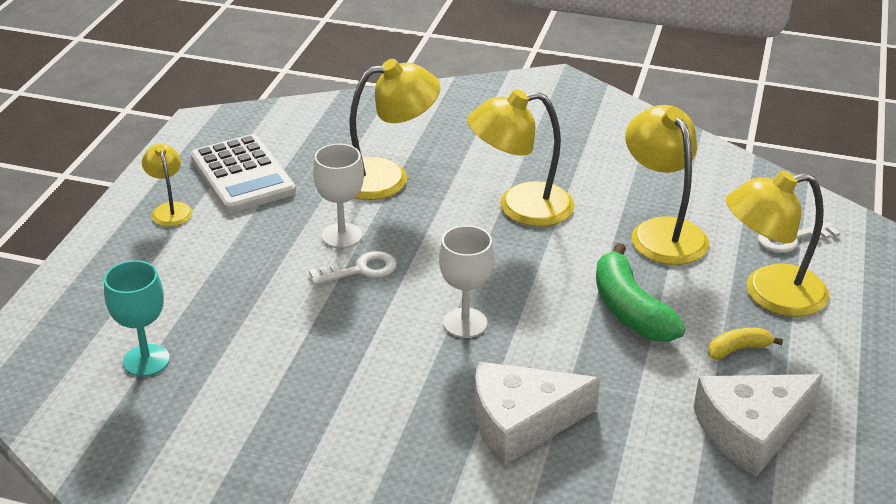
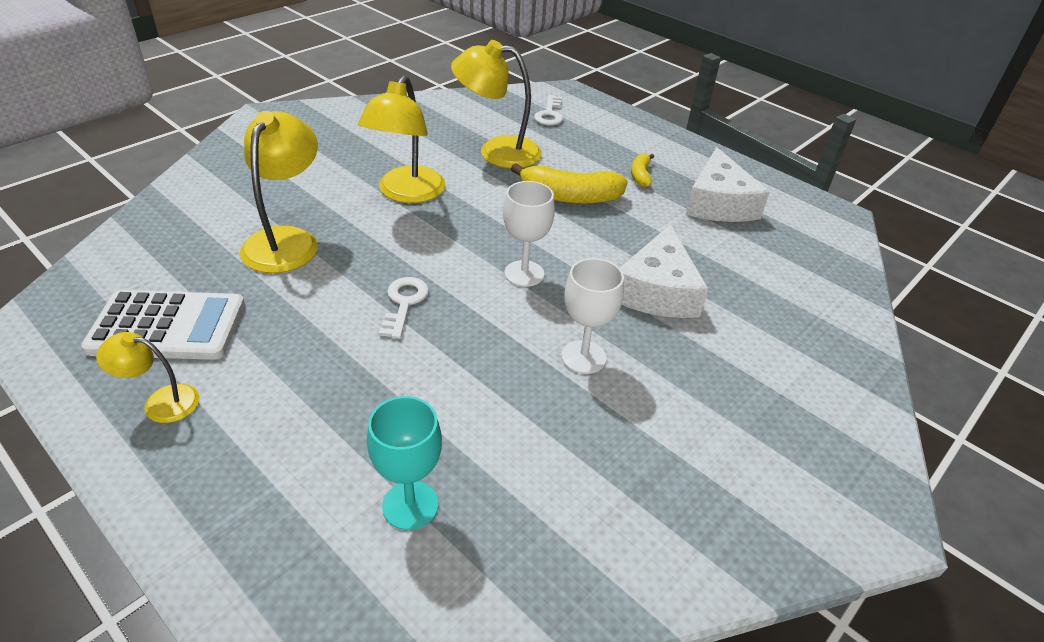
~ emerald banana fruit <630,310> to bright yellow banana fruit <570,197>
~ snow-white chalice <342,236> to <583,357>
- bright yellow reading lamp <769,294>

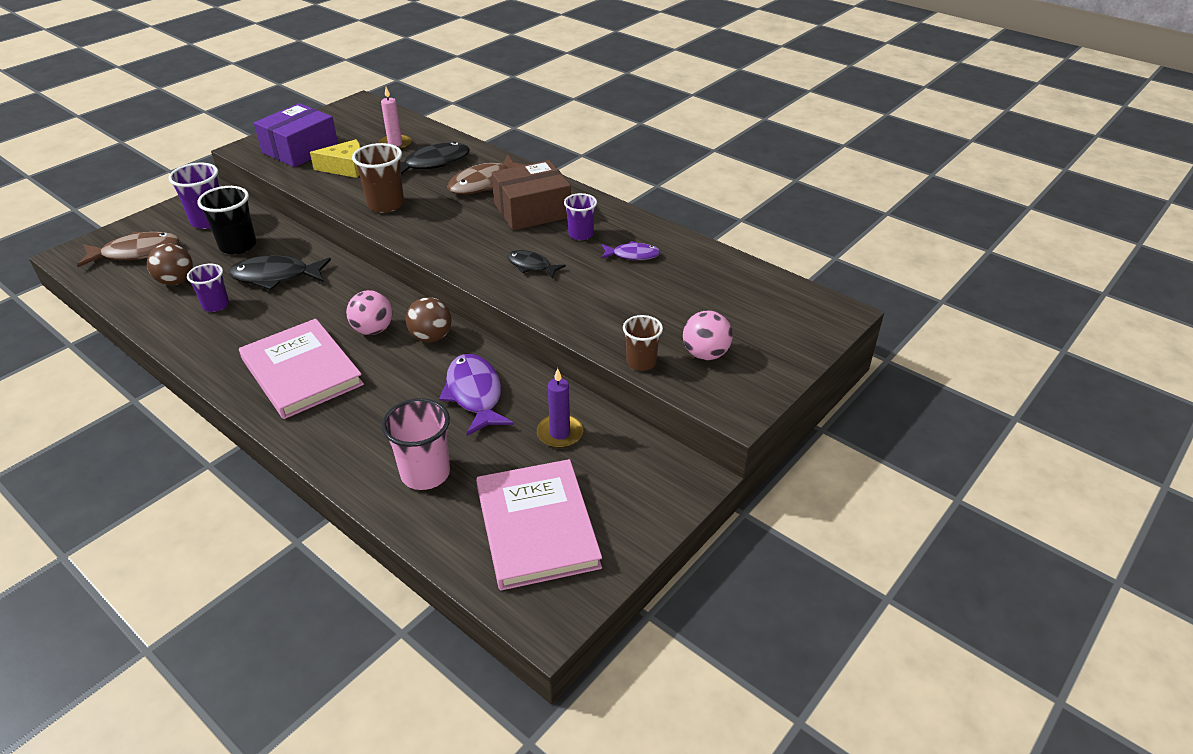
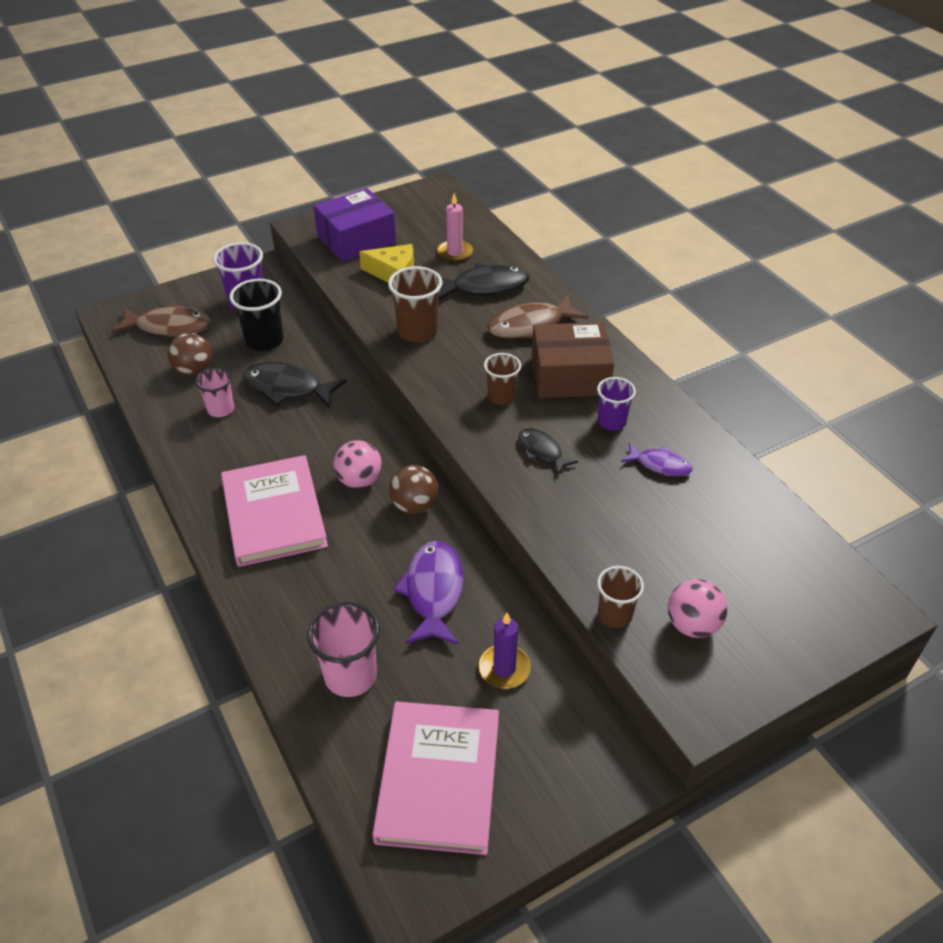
~ violet cup <216,305> to rosy cup <221,409>
+ russet cup <501,397>

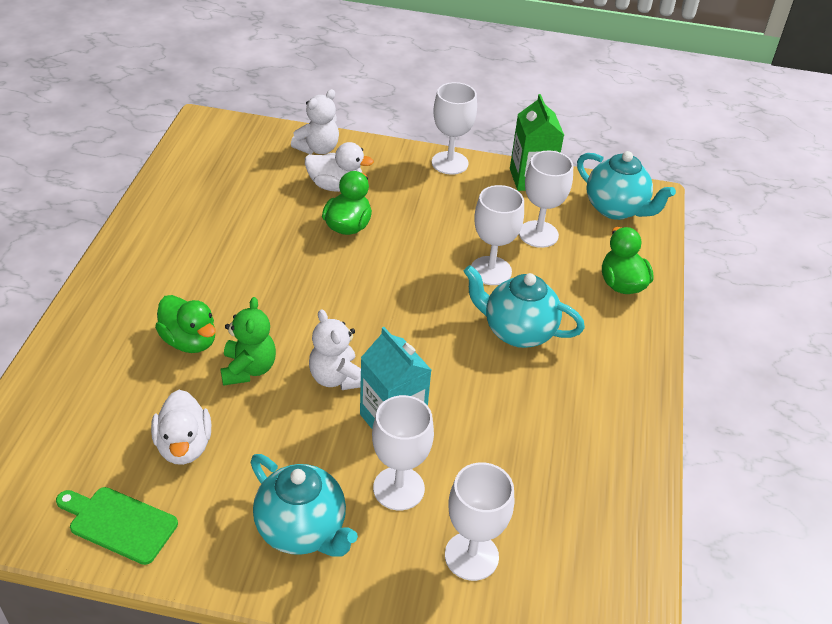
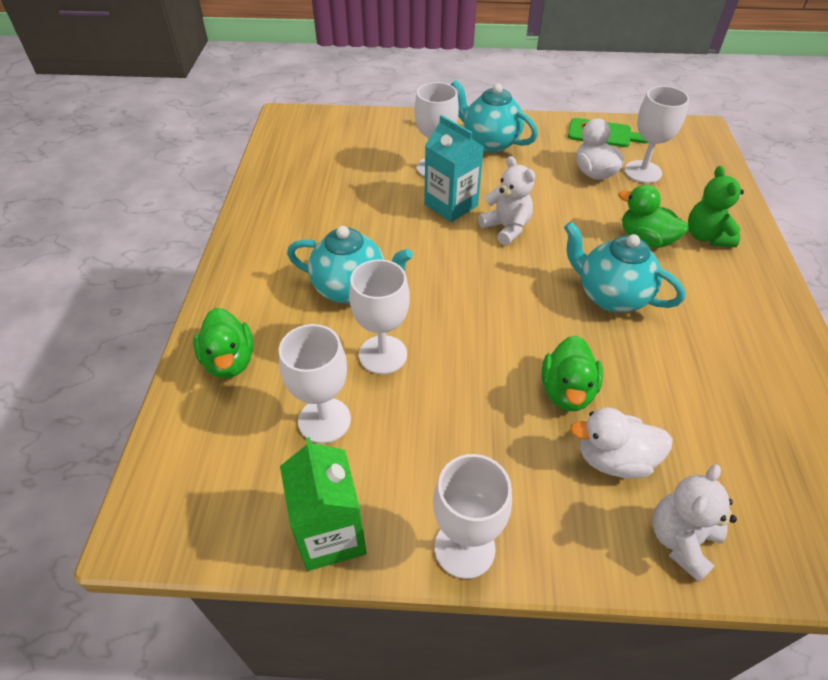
~ teal teapot <616,209> to <611,296>
~ snow-white chalice <471,556> to <642,172>
~ emerald teddy <248,369> to <706,236>

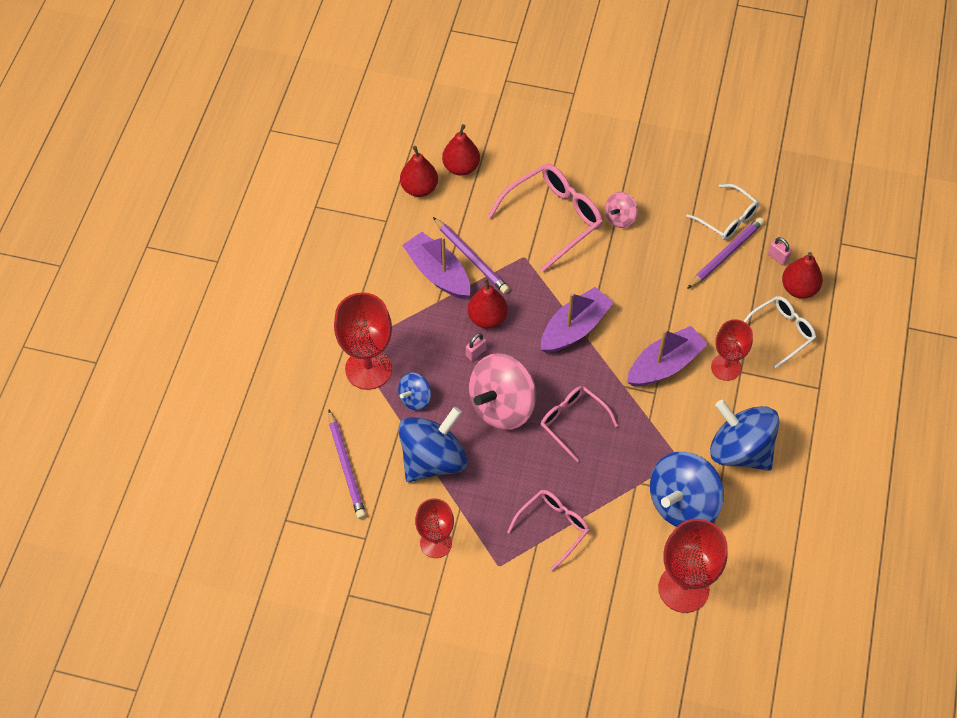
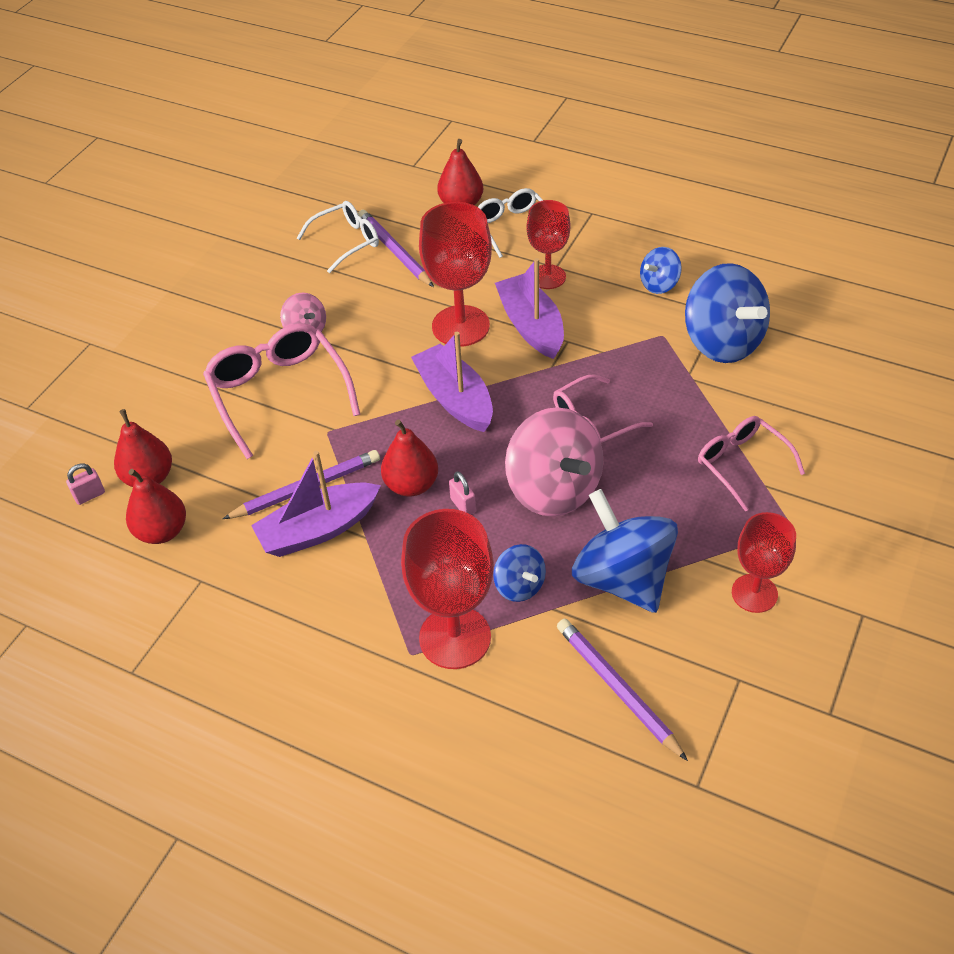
~ rosy padlock <777,258> to <90,495>
~ red chalice <683,588> to <460,326>
~ violet lead pencil <346,467> = <617,688> 120 degrees counterclockwise
~ royal blue spinning top <740,450> = <659,284> x0.51

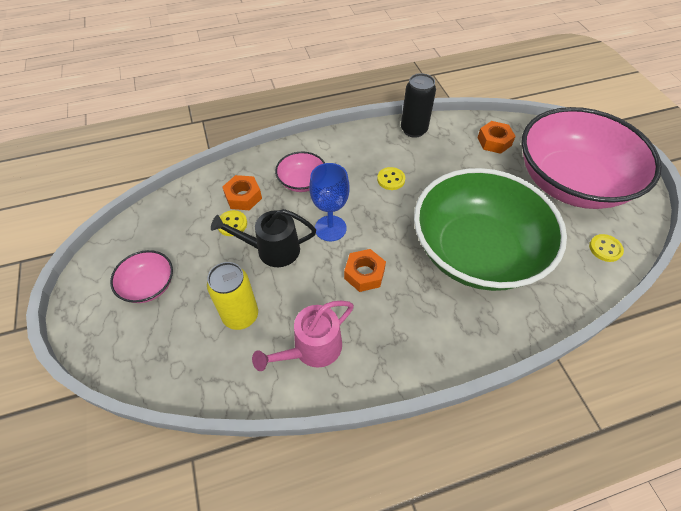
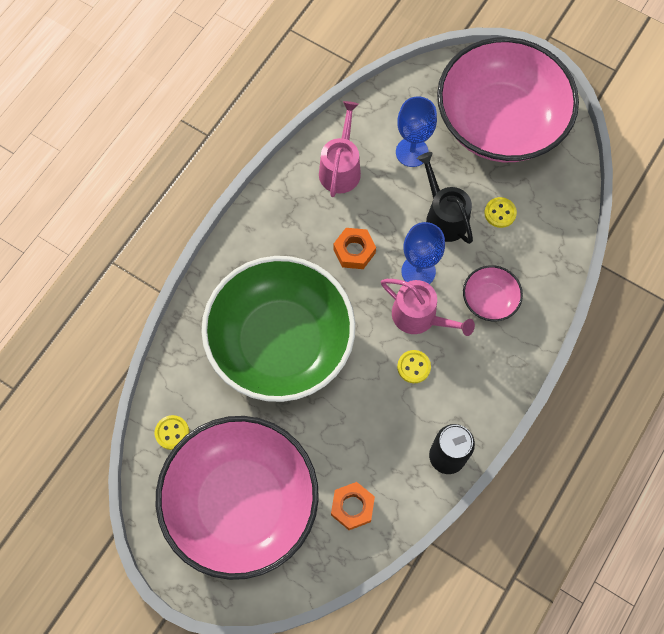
+ rosy watering pot <419,317>
~ bright yellow tin <240,316> to royal blue chalice <412,152>
~ black watering pot <272,250> = <444,216> 75 degrees counterclockwise
~ rosy deep dish <149,285> = <500,122> x2.46
- orange hexagon nut <243,197>

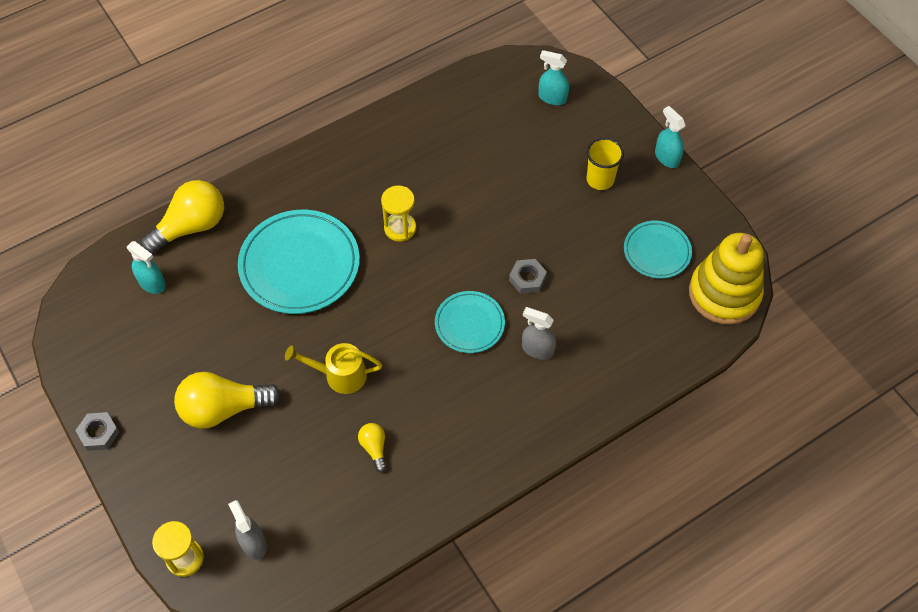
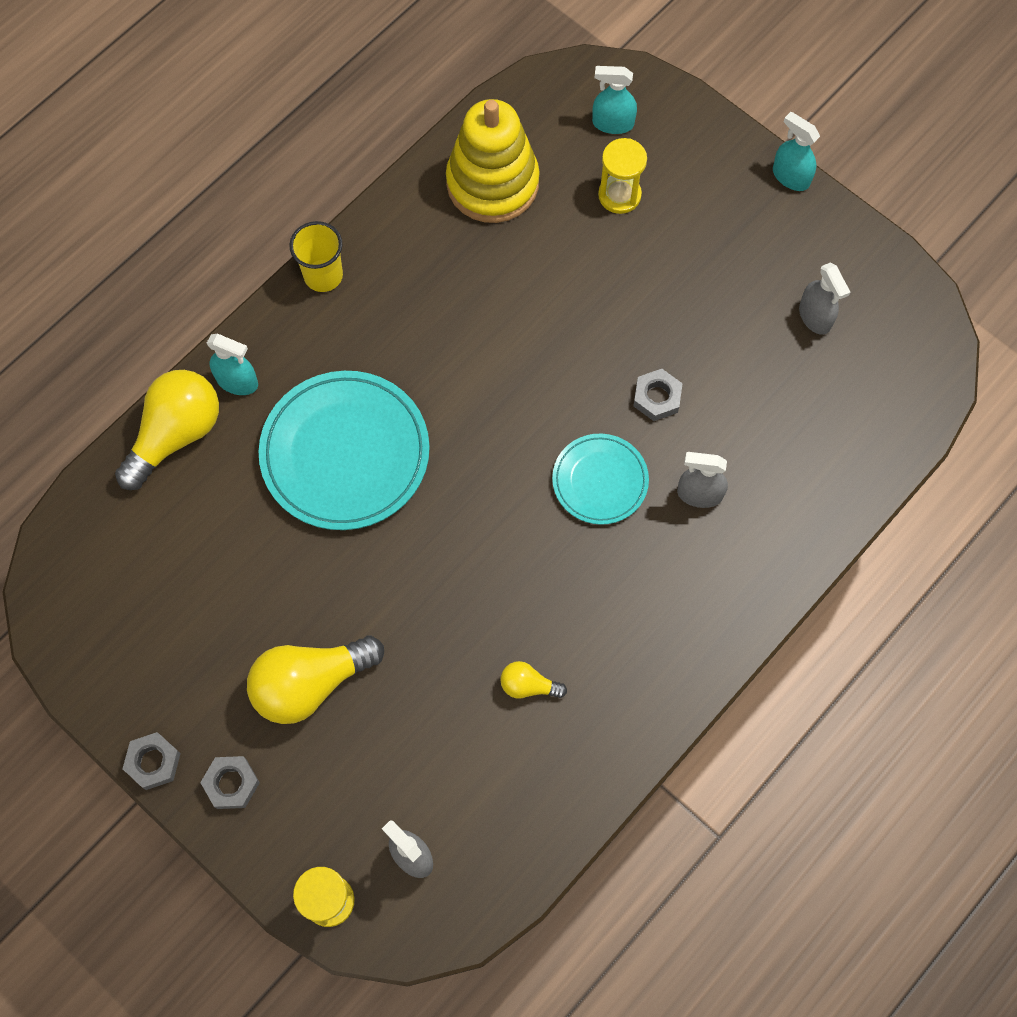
+ grey hexagon nut <231,783>
~ teal spray bottle <152,283> to <237,381>
~ bright yellow cup <600,179> to <323,275>
~ bright yellow stacking rings <724,294> to <492,183>
~ bright yellow lightbulb <374,448> = <528,685> 45 degrees counterclockwise
~ bright yellow hourglass <400,228> to <619,195>
~ teal dinner plate <657,251> to grey spray bottle <815,317>
- bright yellow watering pot <339,375>

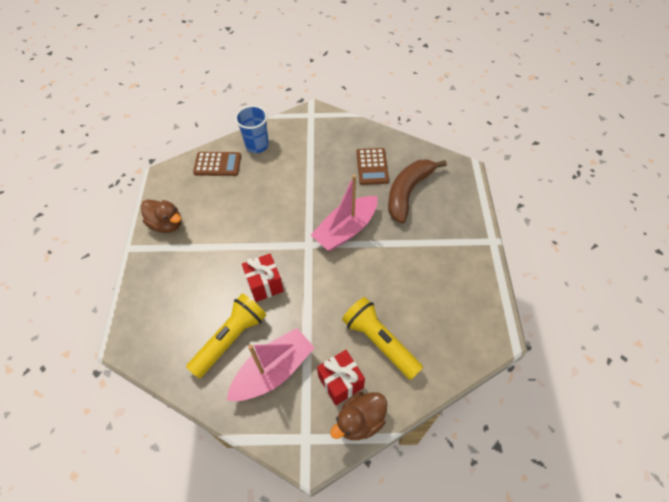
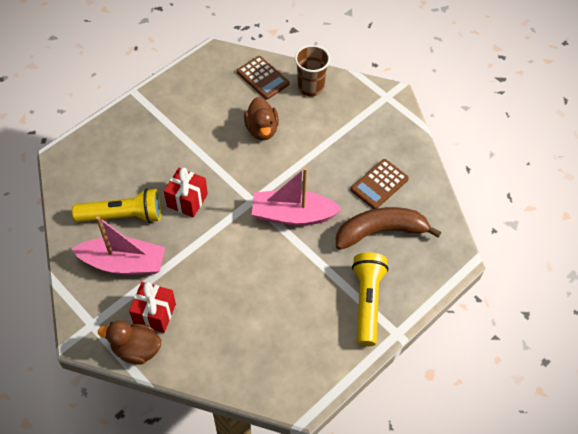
~ russet toy duck <166,224> to <262,129>
~ royal blue cup <257,145> to russet cup <310,87>
~ bright yellow flashlight <379,342> to <367,302>

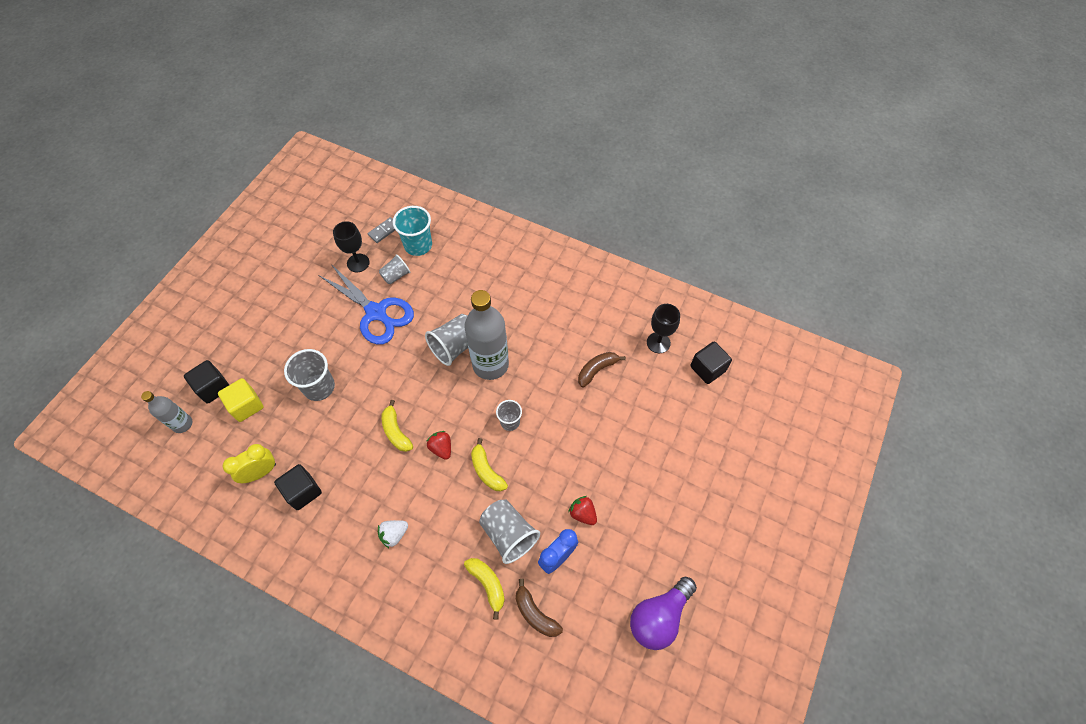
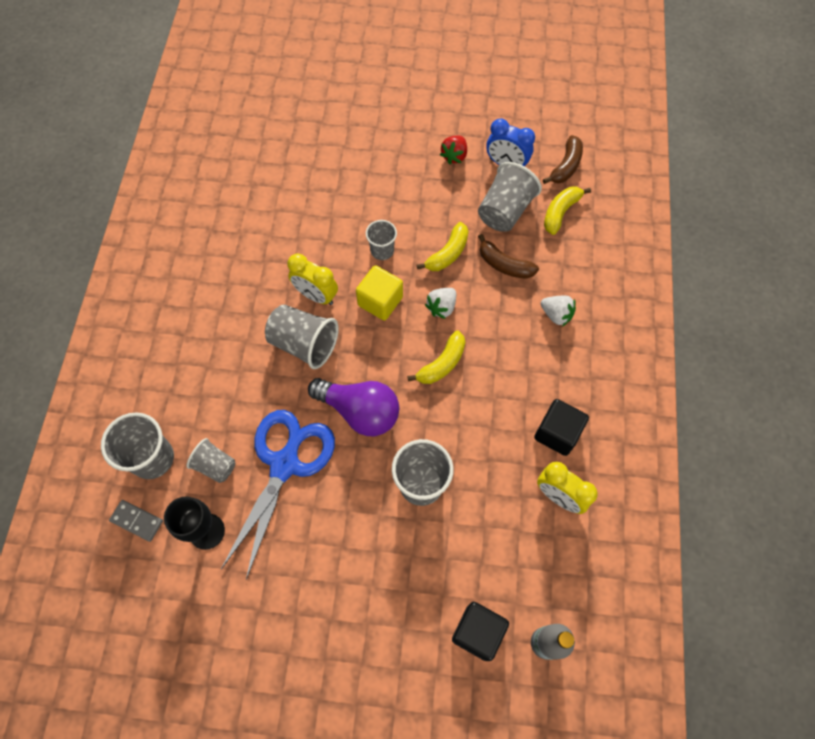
~ teal cup <418,245> to grey cup <152,458>
~ grey bottle <490,364> to bright yellow clock <316,295>
~ violet lightbulb <659,617> to <360,411>
~ bright yellow block <246,405> to <380,301>
~ red toy strawberry <441,448> to snow-white toy strawberry <441,307>
~ russet banana fruit <597,370> to <504,265>
- black chalice <658,342>
- black block <707,369>

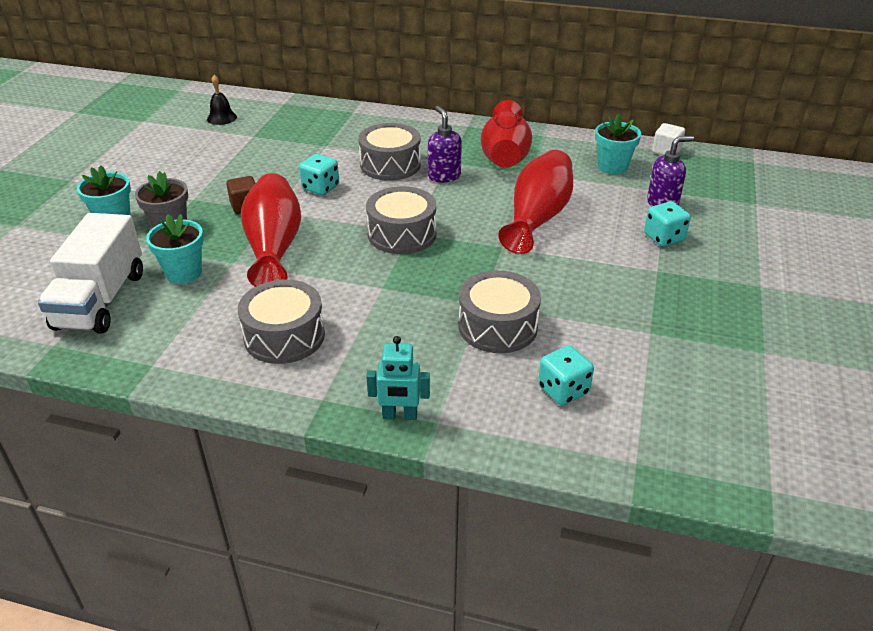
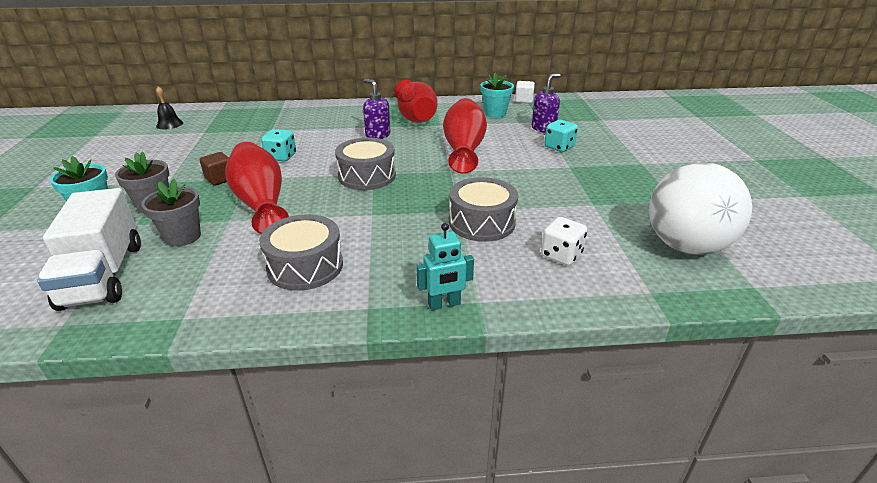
~ teal flower pot <184,273> to grey flower pot <183,237>
~ teal die <563,390> to snow-white die <561,255>
+ snow-white sphere <686,246>
- grey toy drum <390,165>

